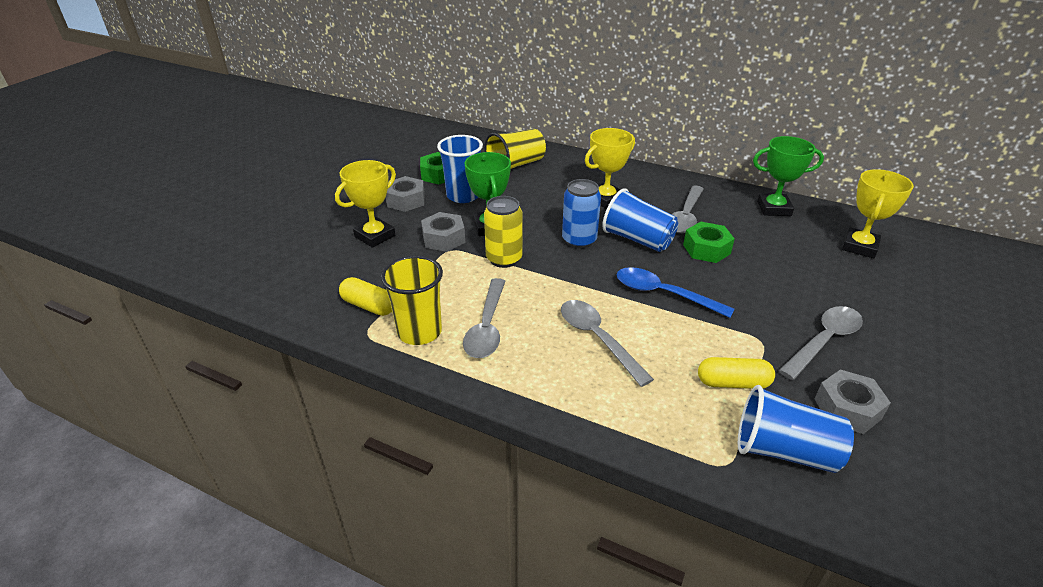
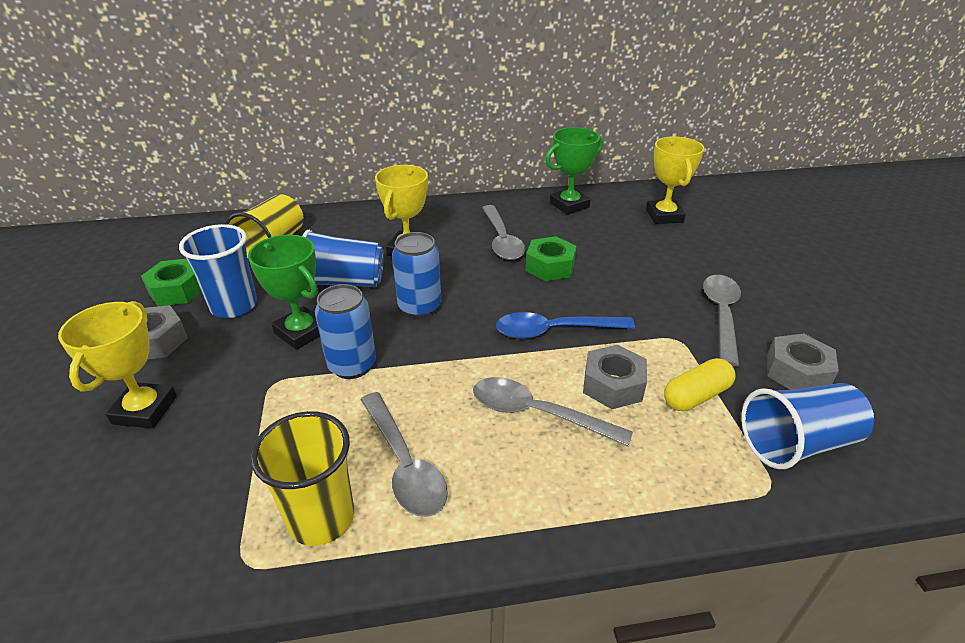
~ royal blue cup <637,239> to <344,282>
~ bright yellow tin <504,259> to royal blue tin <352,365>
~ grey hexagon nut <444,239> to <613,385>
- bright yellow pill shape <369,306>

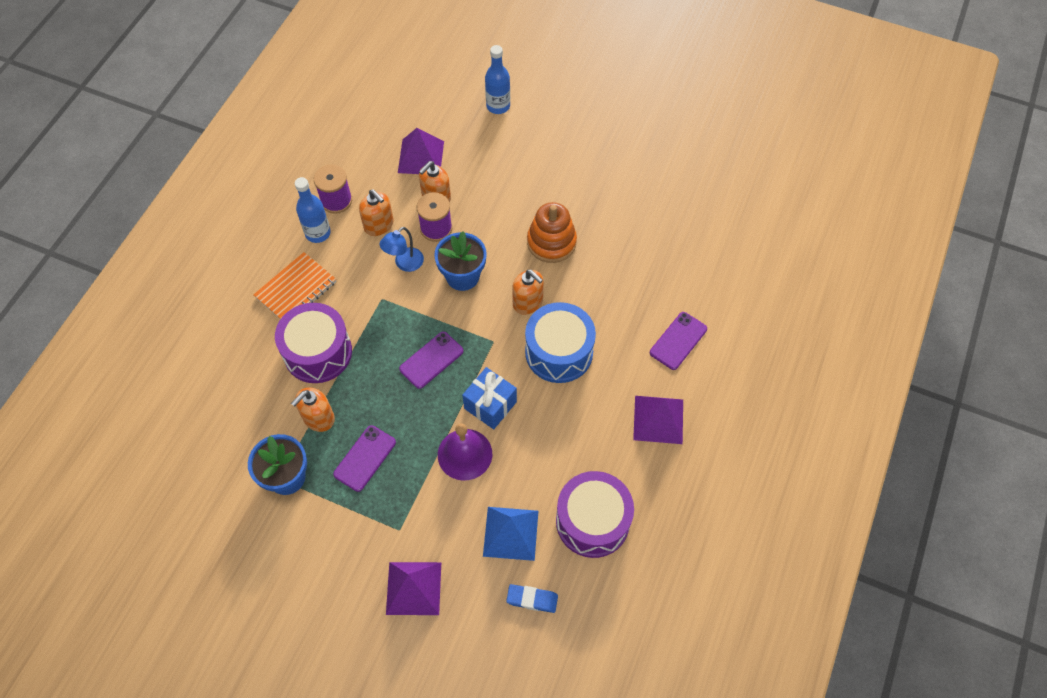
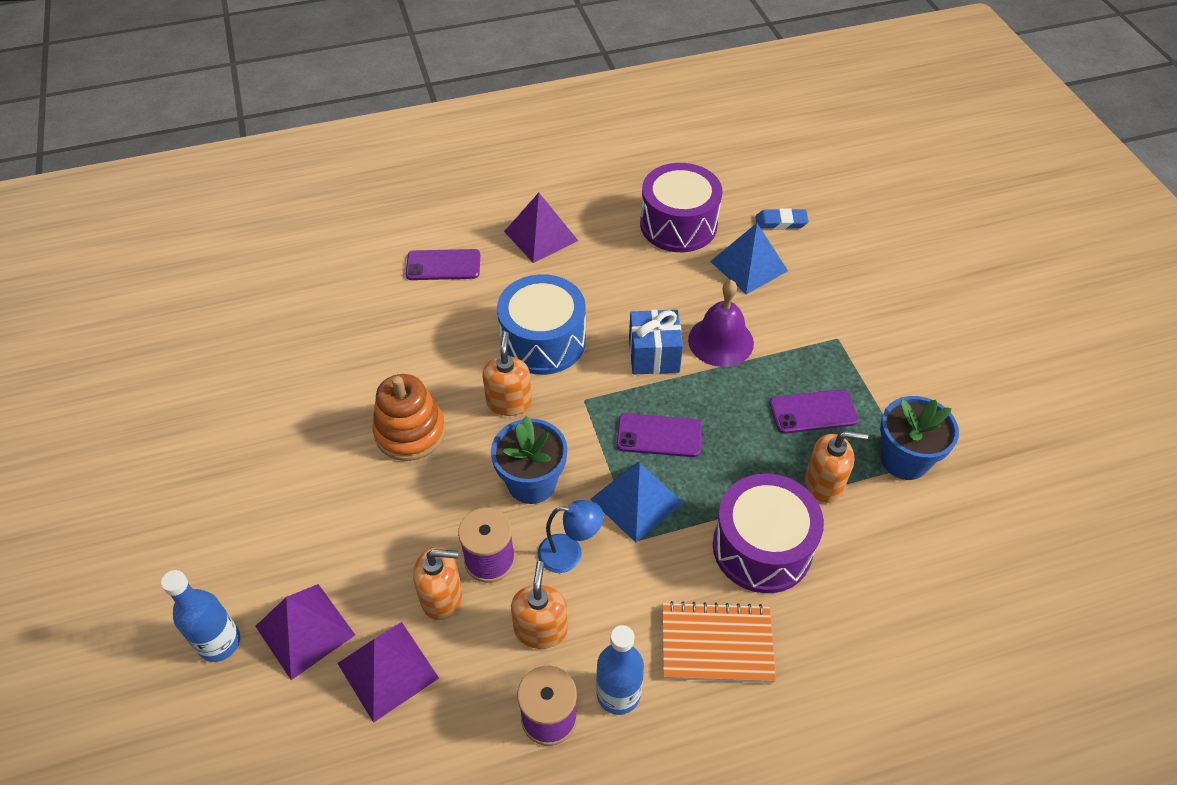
~ violet pyramid shape <413,588> to <305,630>
+ royal blue pyramid shape <636,501>
~ royal blue pencil eraser <532,599> = <781,222> 60 degrees counterclockwise

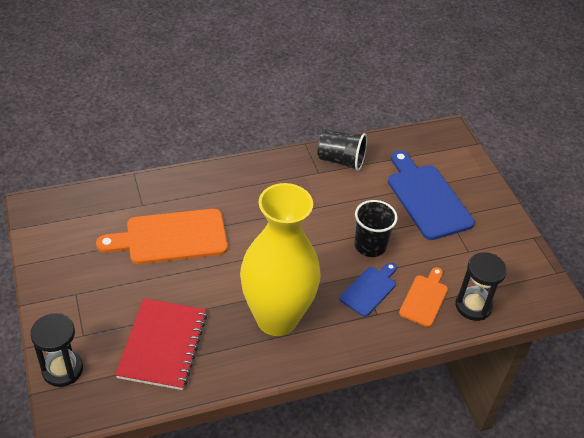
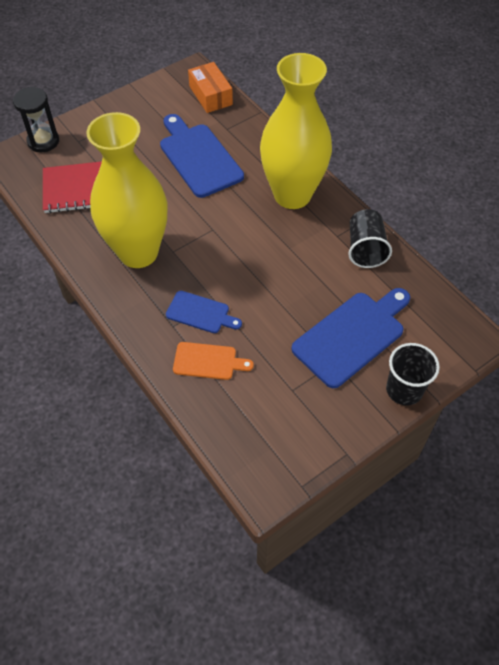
~ orange bread board <171,237> to royal blue bread board <199,158>
+ orange parcel <210,95>
+ bright yellow flower vase <292,195>
~ black cup <370,246> to <404,390>
- black hourglass <473,306>

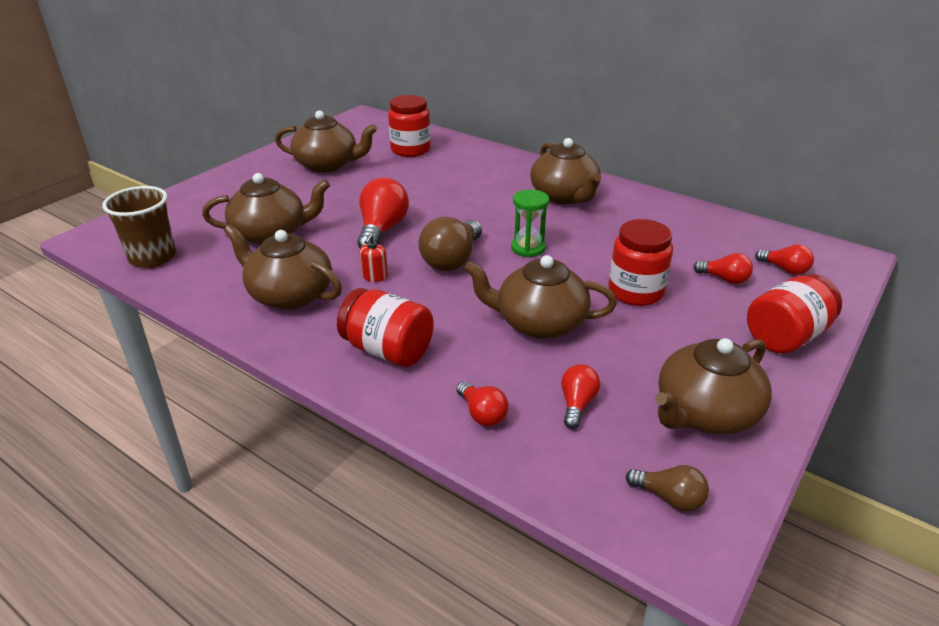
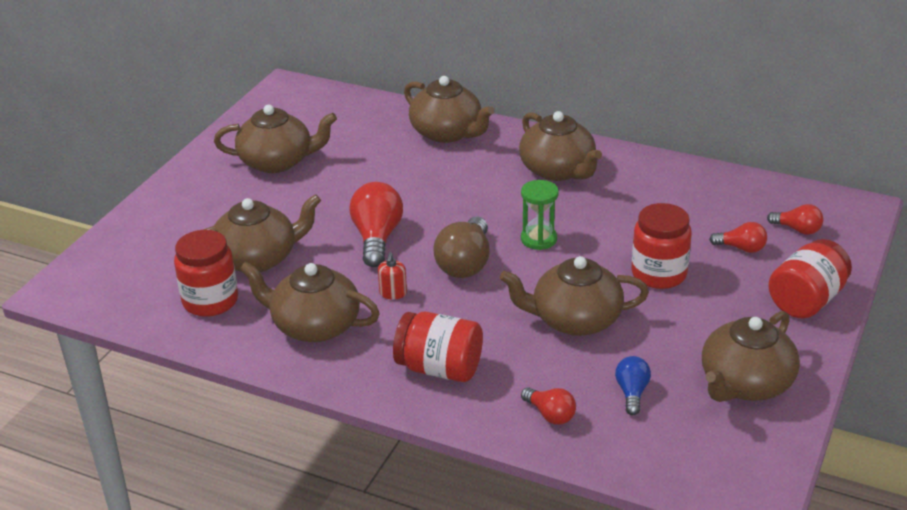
~ red jam jar <410,150> to <210,301>
+ russet teapot <447,133>
~ red lightbulb <577,404> to royal blue lightbulb <632,393>
- russet cup <152,257>
- russet lightbulb <669,498>

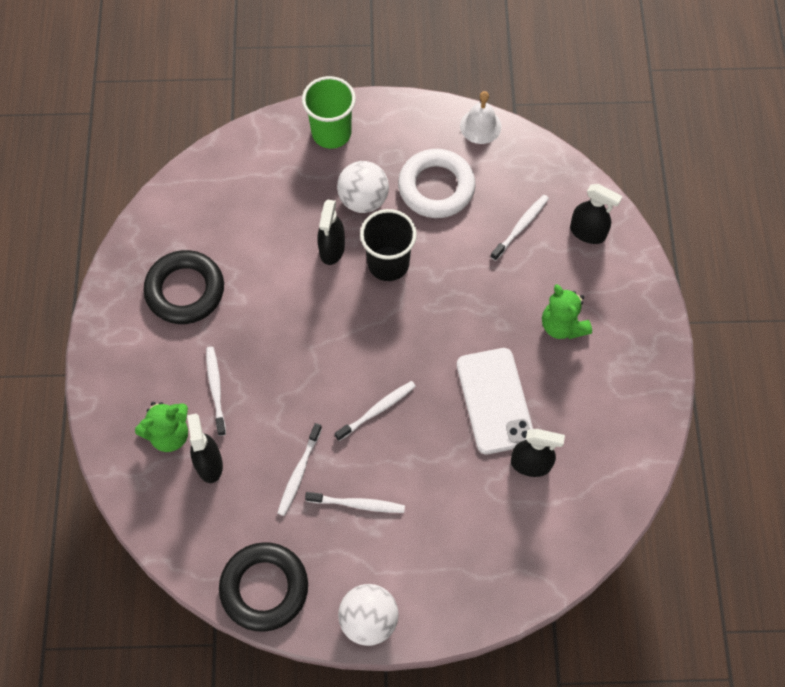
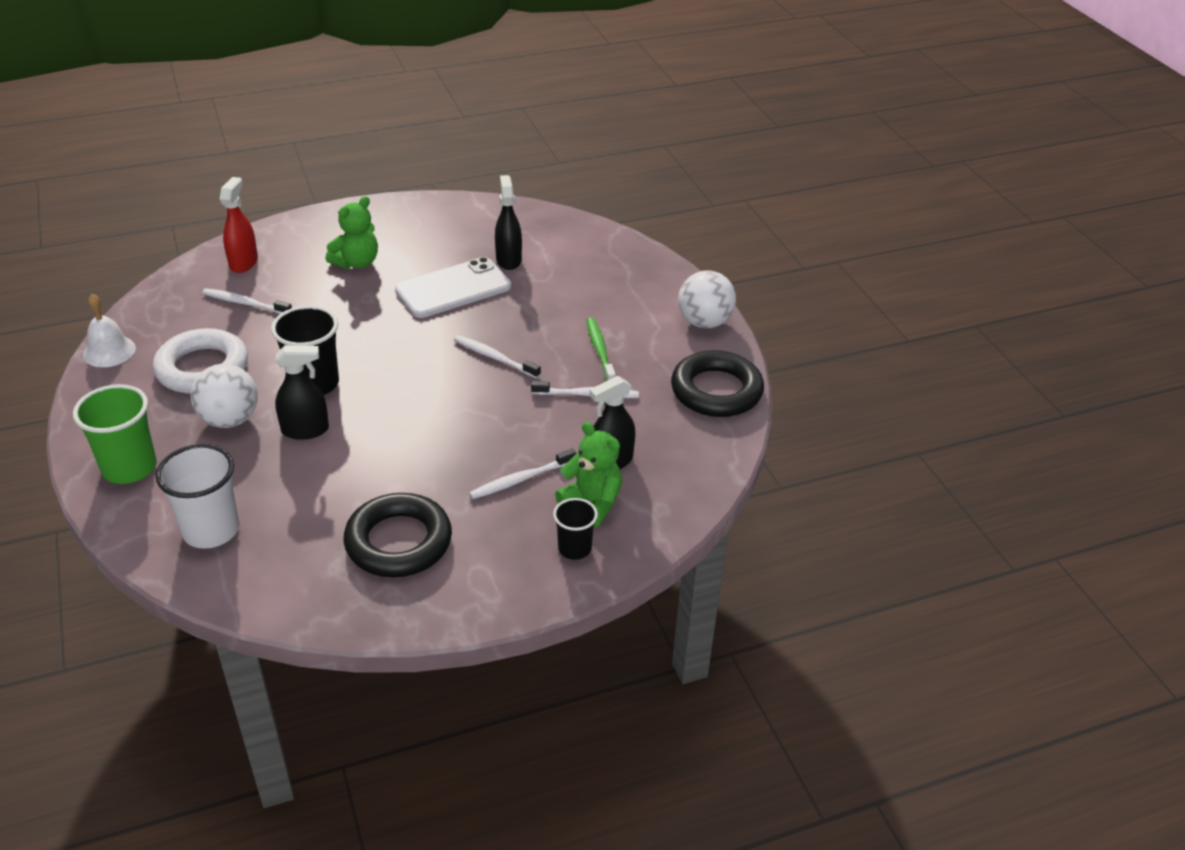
+ snow-white cup <211,530>
~ black spray bottle <588,232> to red spray bottle <244,262>
+ black cup <574,548>
~ snow-white tooth brush <357,504> to emerald tooth brush <600,350>

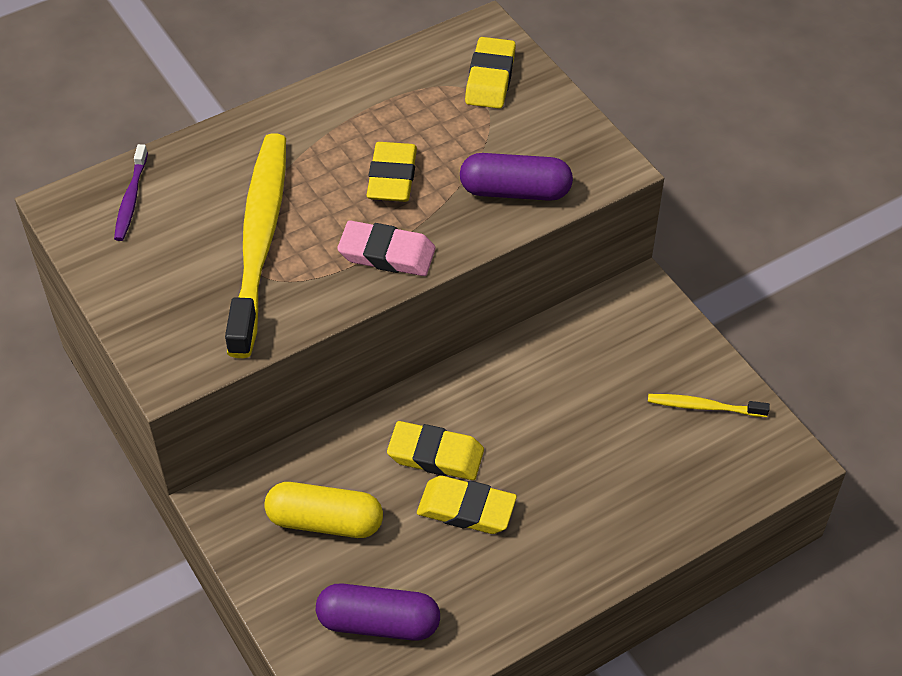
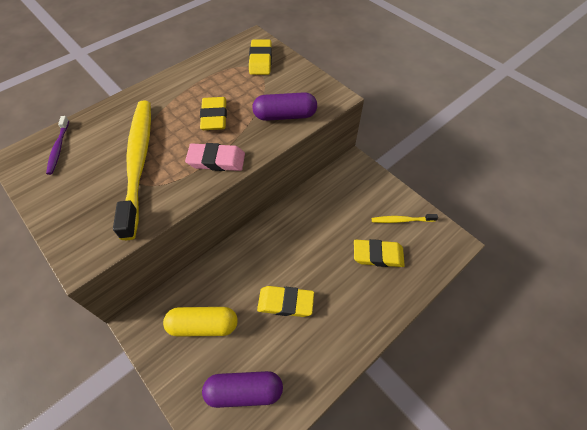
~ bright yellow pencil eraser <435,455> to <378,255>

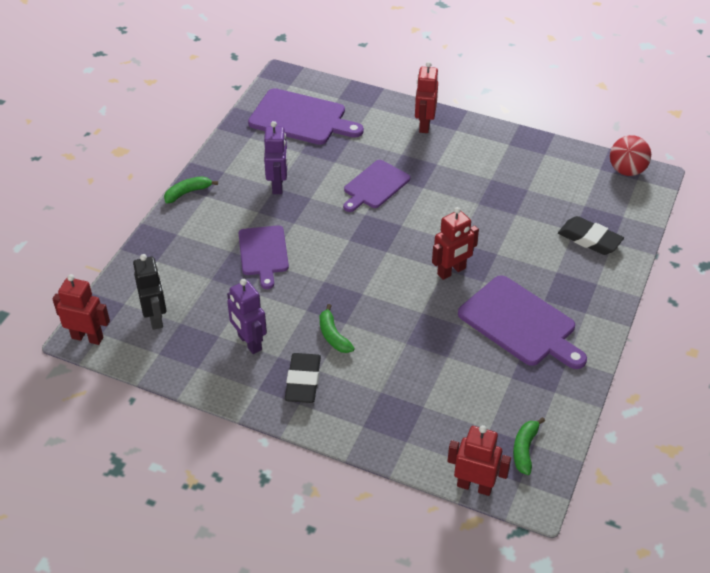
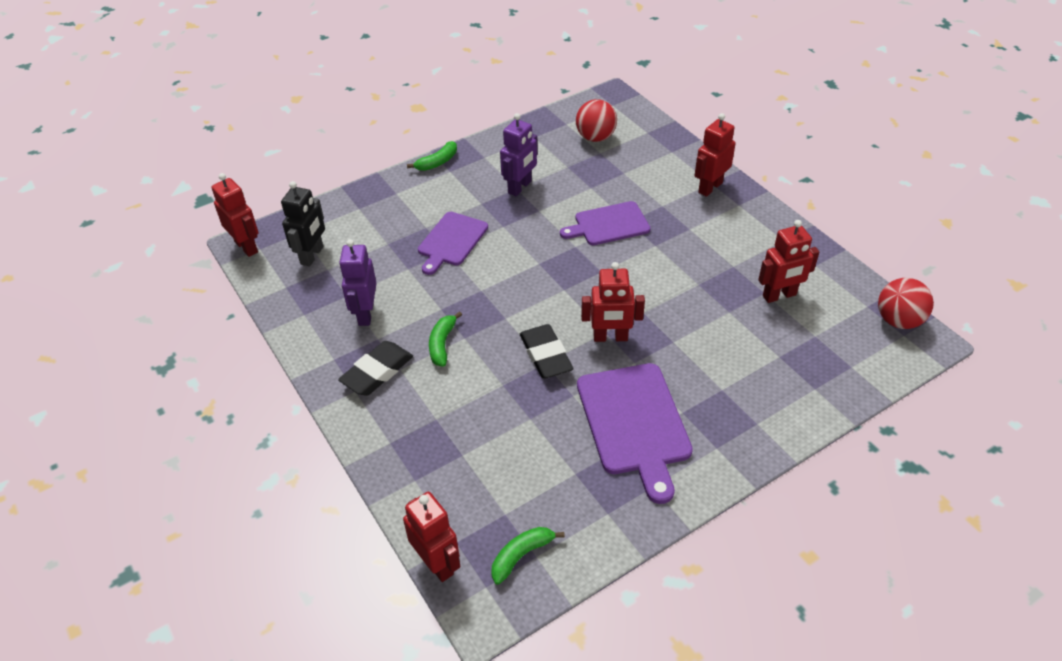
~ emerald banana fruit <187,193> = <437,162> 135 degrees clockwise
~ black pencil eraser <589,239> to <545,355>
~ violet bread board <301,118> to red sphere <595,137>
+ red robot figure <779,296>

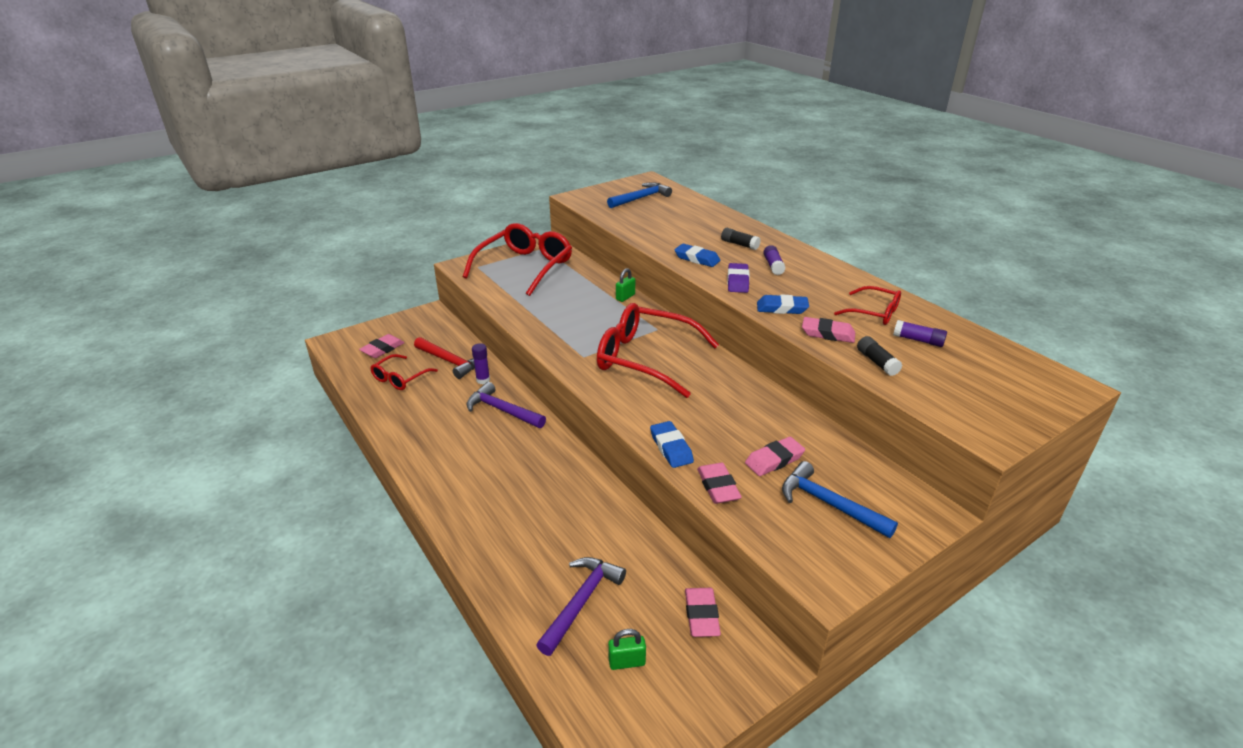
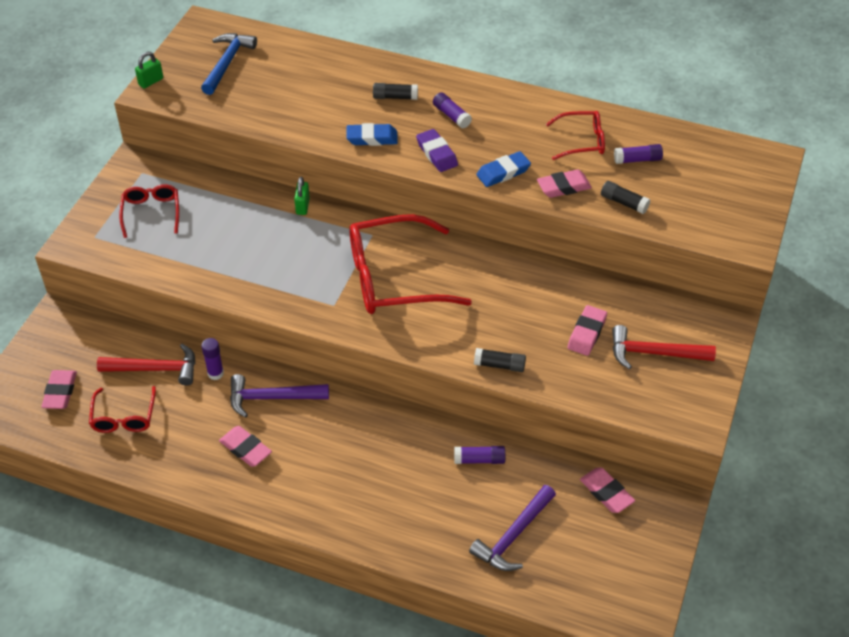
~ red eyeglasses <524,267> = <151,213> x0.52
~ emerald padlock <627,662> to <151,81>
~ rosy pencil eraser <718,487> to <245,449>
+ violet glue stick <479,460>
~ violet claw hammer <581,602> = <513,536> 135 degrees counterclockwise
~ royal blue pencil eraser <671,448> to black glue stick <499,365>
~ royal blue claw hammer <829,504> to red claw hammer <654,353>

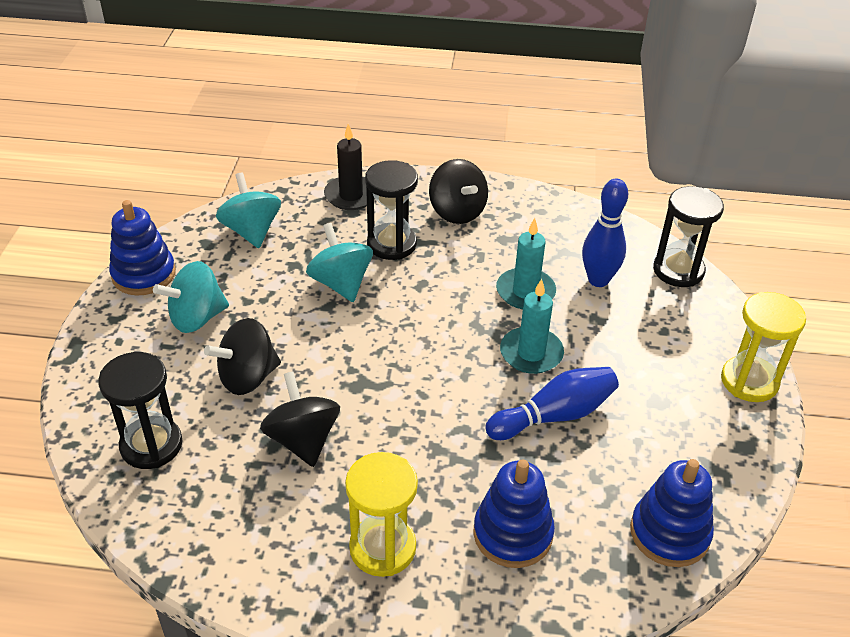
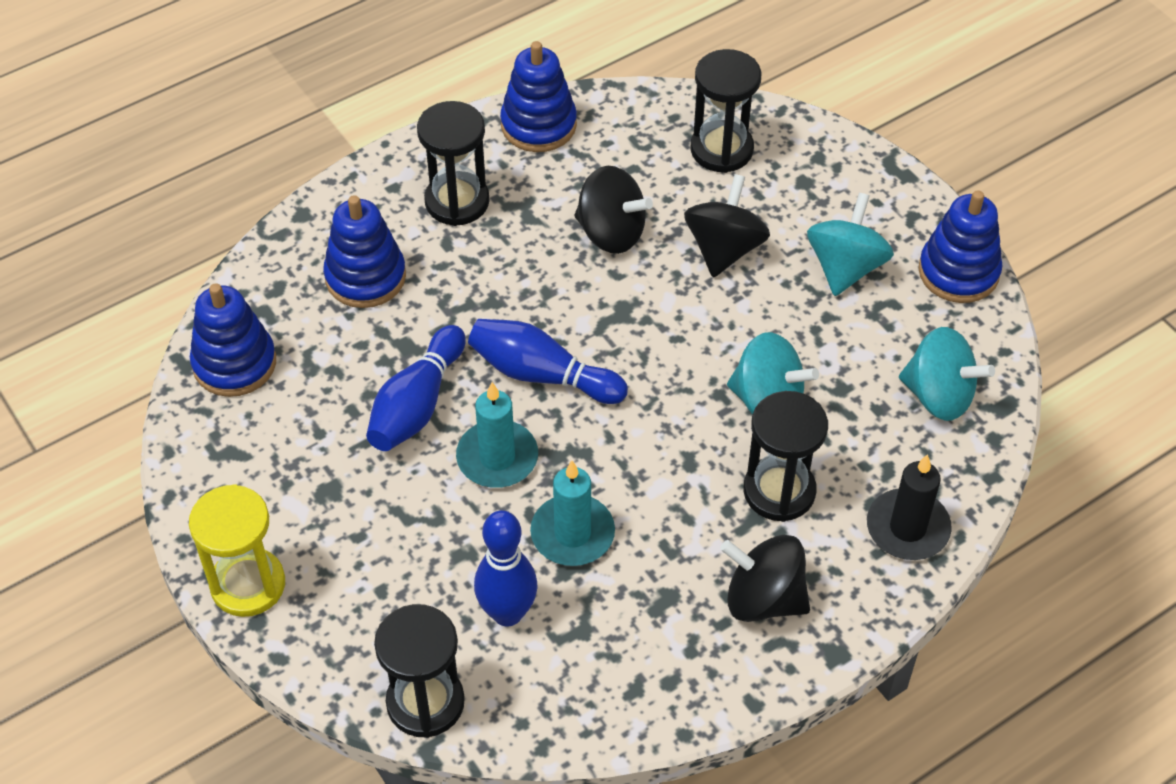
~ bright yellow hourglass <382,548> to black hourglass <457,201>
+ royal blue skittle <542,374>
+ royal blue stacking rings <538,125>

